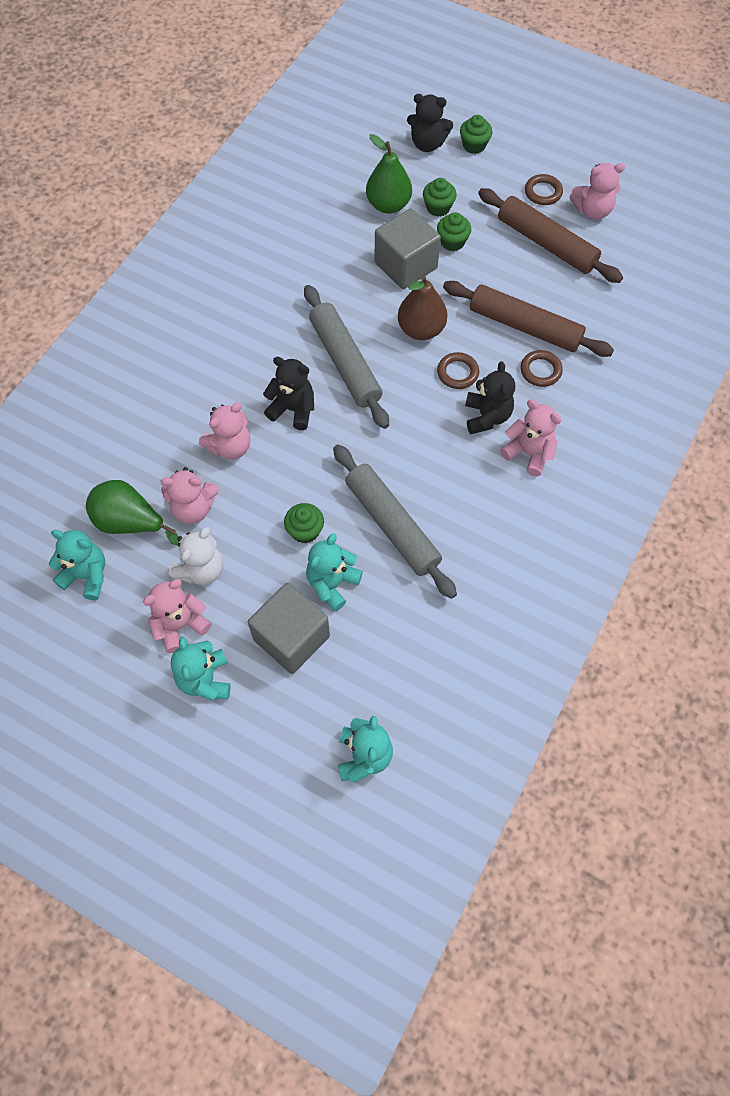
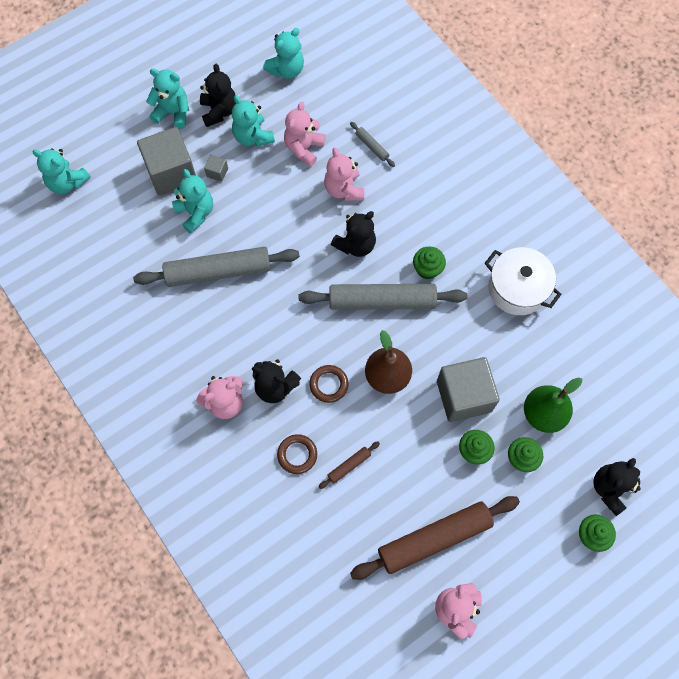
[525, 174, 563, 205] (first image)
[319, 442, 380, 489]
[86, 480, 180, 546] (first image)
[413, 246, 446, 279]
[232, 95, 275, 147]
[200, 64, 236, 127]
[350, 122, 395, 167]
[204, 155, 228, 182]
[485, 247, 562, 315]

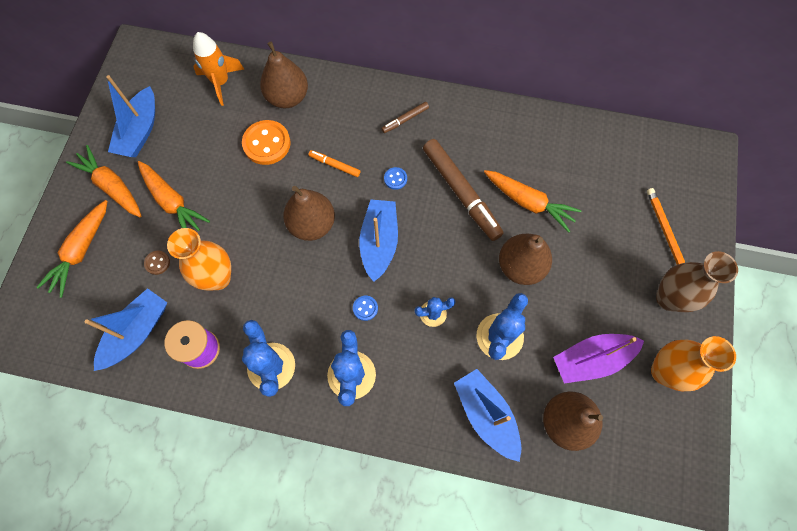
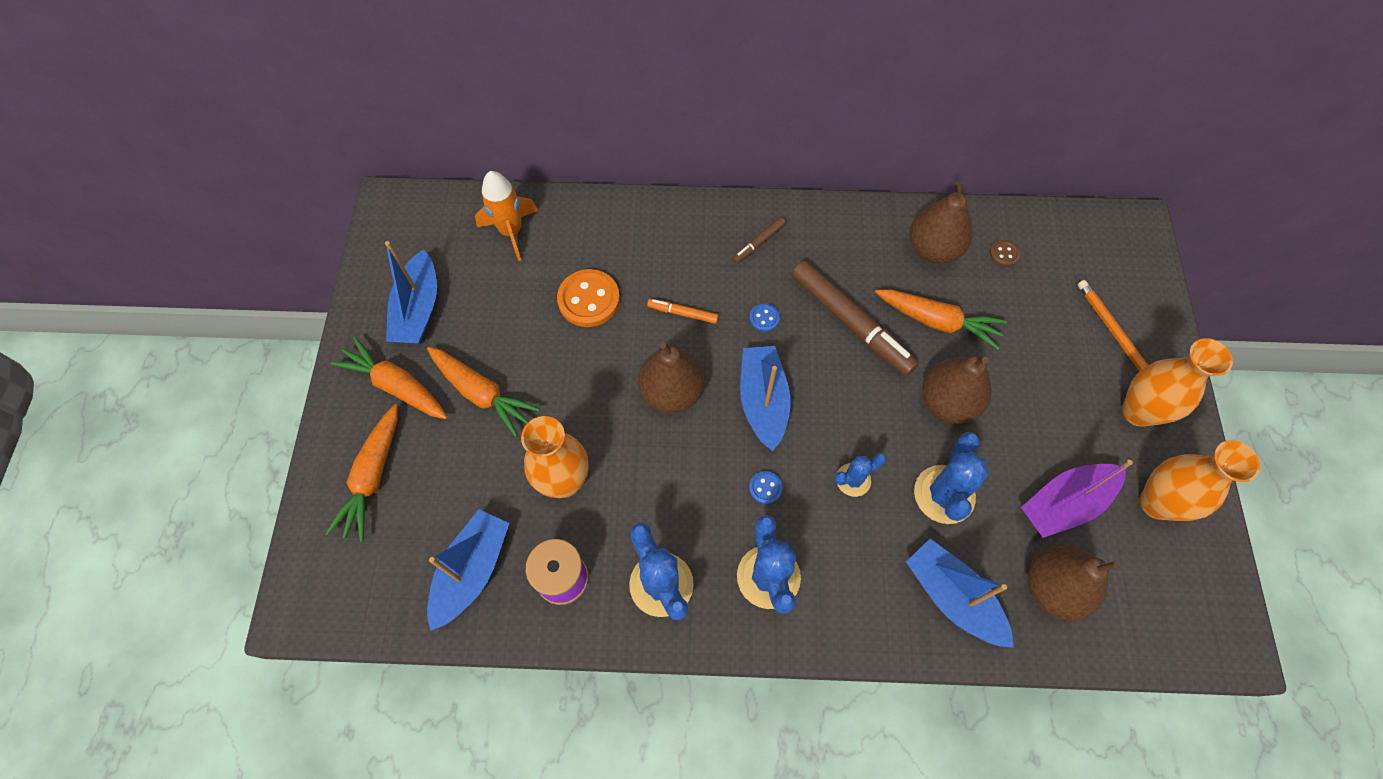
[909, 181, 973, 264]
[990, 240, 1020, 267]
[1122, 338, 1233, 427]

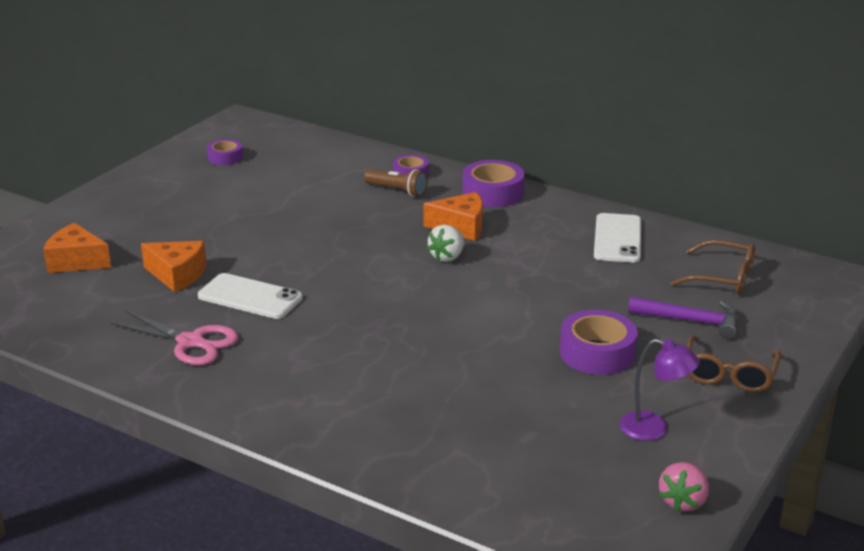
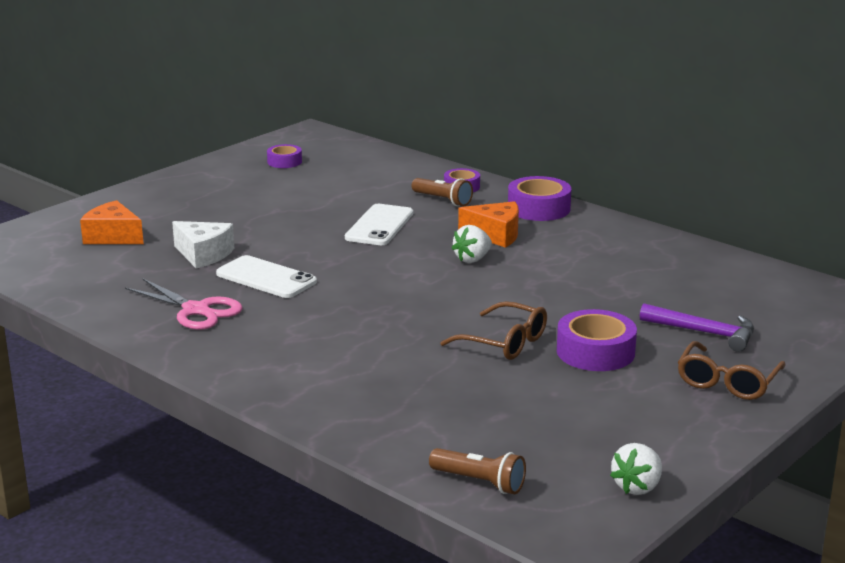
[345, 204, 413, 245]
[440, 301, 547, 360]
[172, 221, 234, 268]
[619, 338, 700, 441] (first image)
[610, 443, 662, 495]
[429, 448, 526, 494]

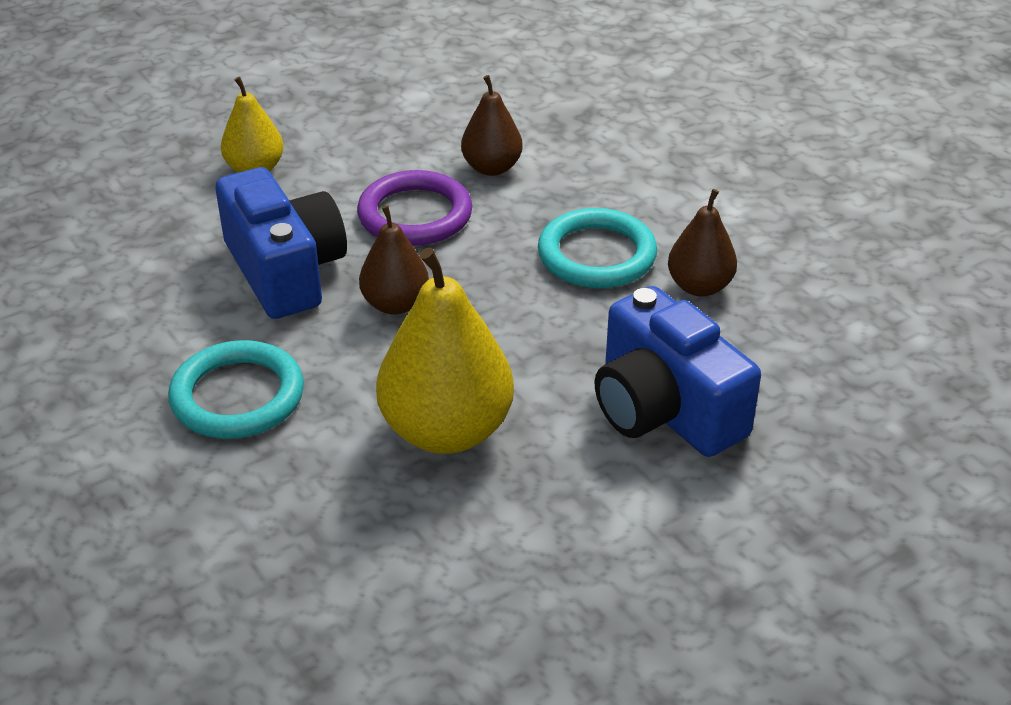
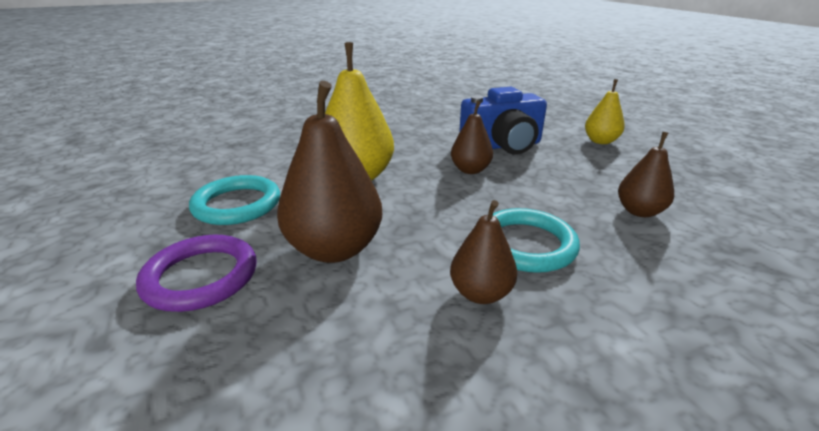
[136, 235, 257, 312]
[277, 81, 382, 263]
[189, 175, 280, 225]

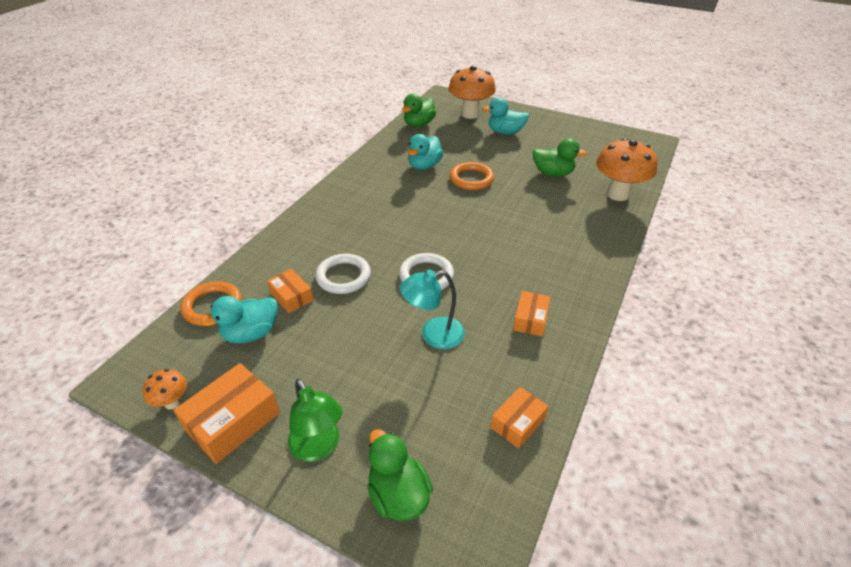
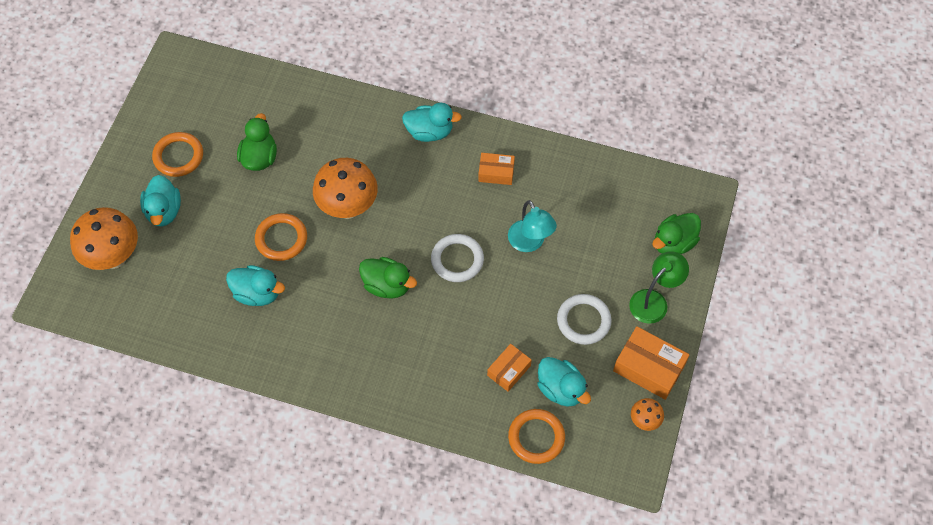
[359, 257, 417, 299]
[313, 158, 378, 219]
[557, 294, 612, 345]
[490, 387, 549, 449] (first image)
[402, 103, 462, 142]
[152, 132, 203, 177]

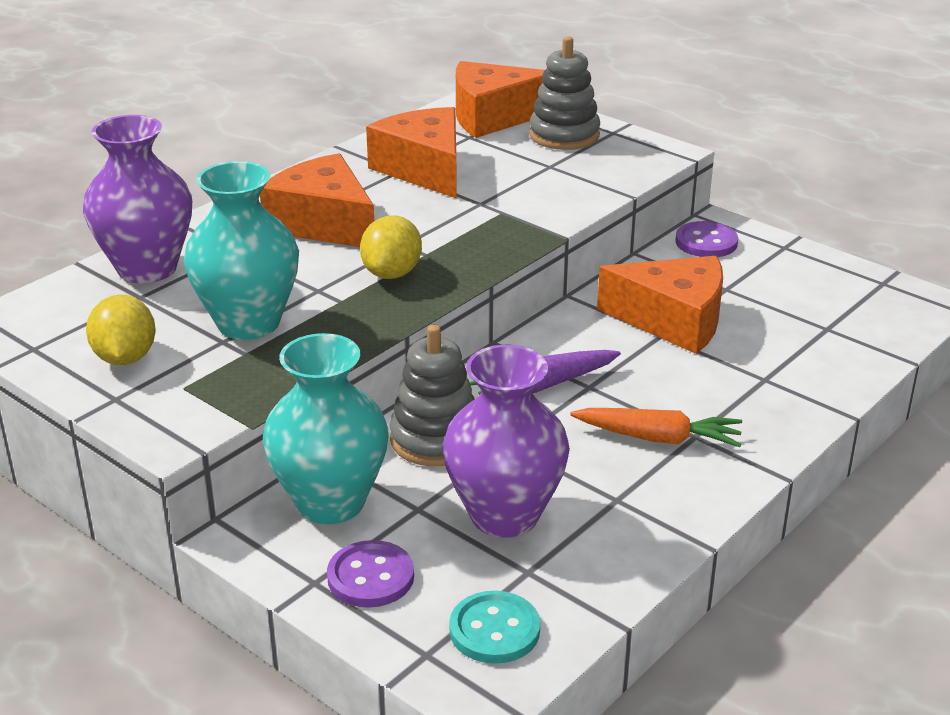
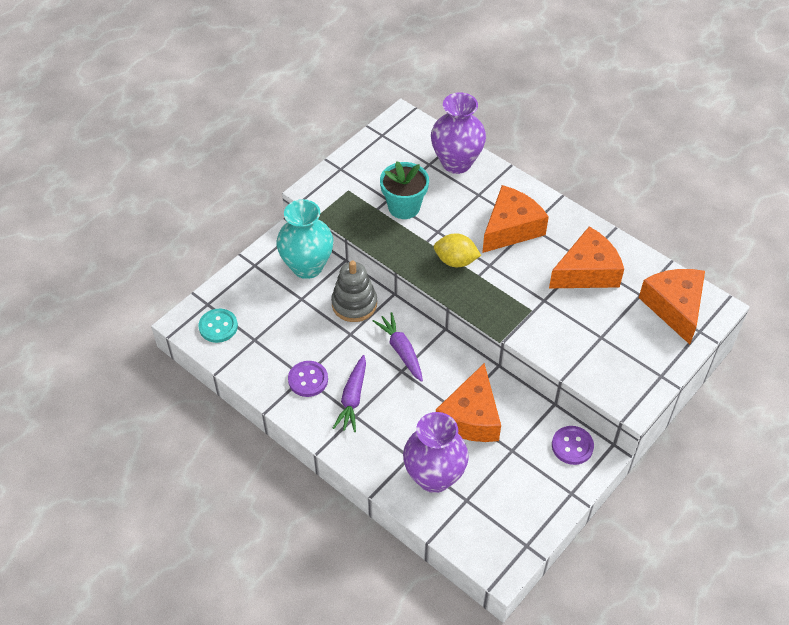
[529, 36, 600, 150] (first image)
[380, 161, 429, 219]
[86, 295, 156, 365] (first image)
[403, 412, 469, 493]
[333, 355, 366, 432]
[288, 361, 328, 397]

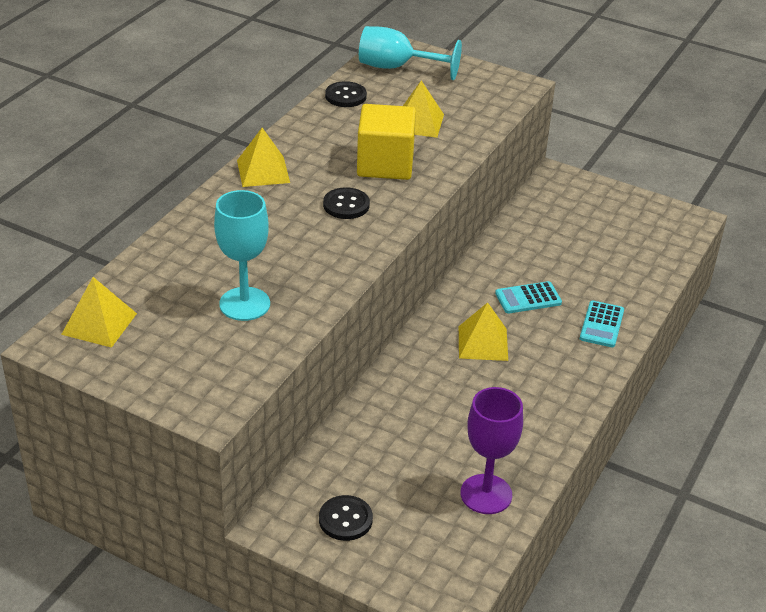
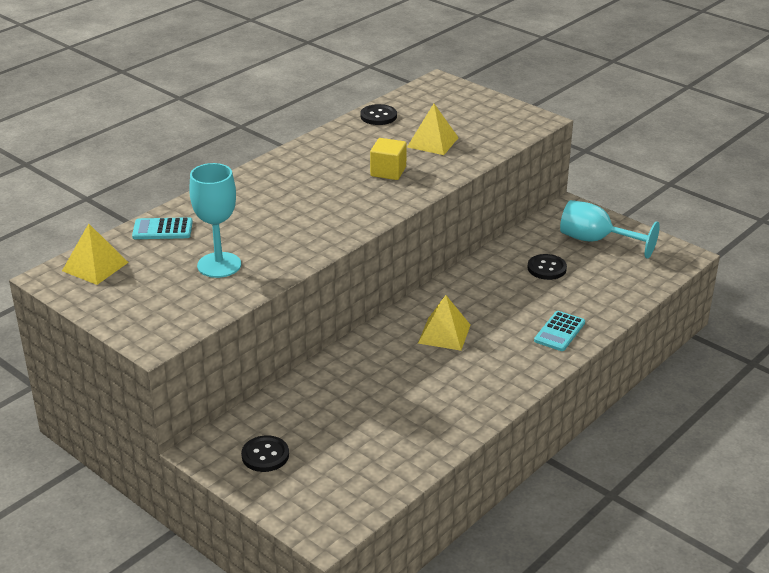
[560, 200, 660, 259]
[370, 138, 407, 180]
[237, 128, 290, 187] (first image)
[527, 254, 567, 280]
[132, 217, 193, 239]
[460, 387, 523, 514] (first image)

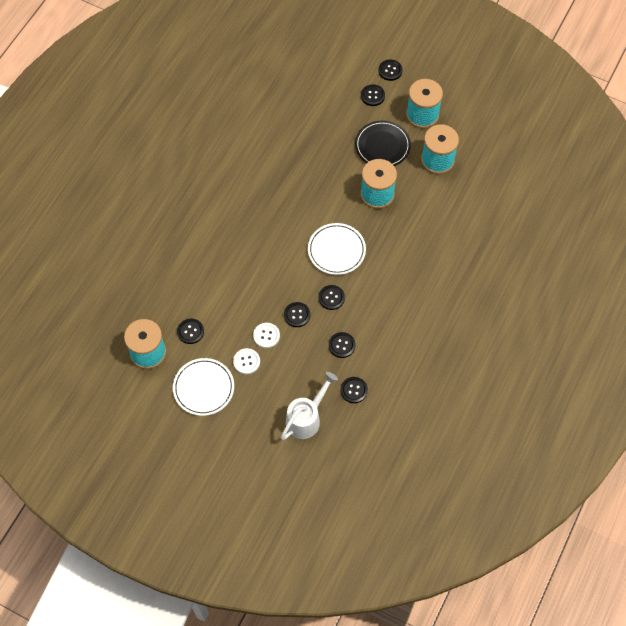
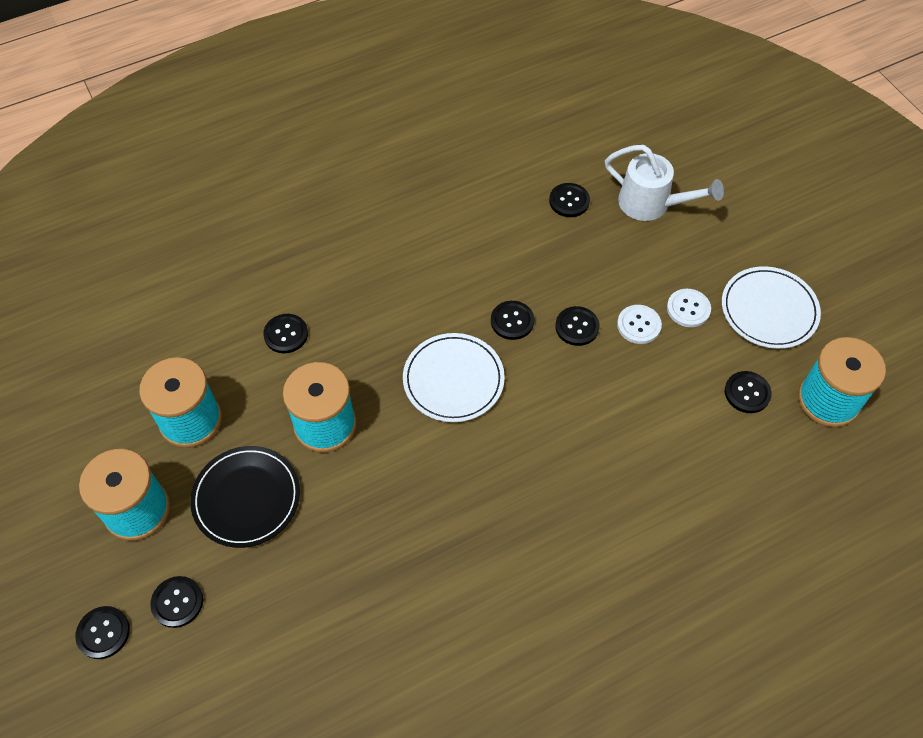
[263, 314, 308, 353]
[605, 145, 724, 221]

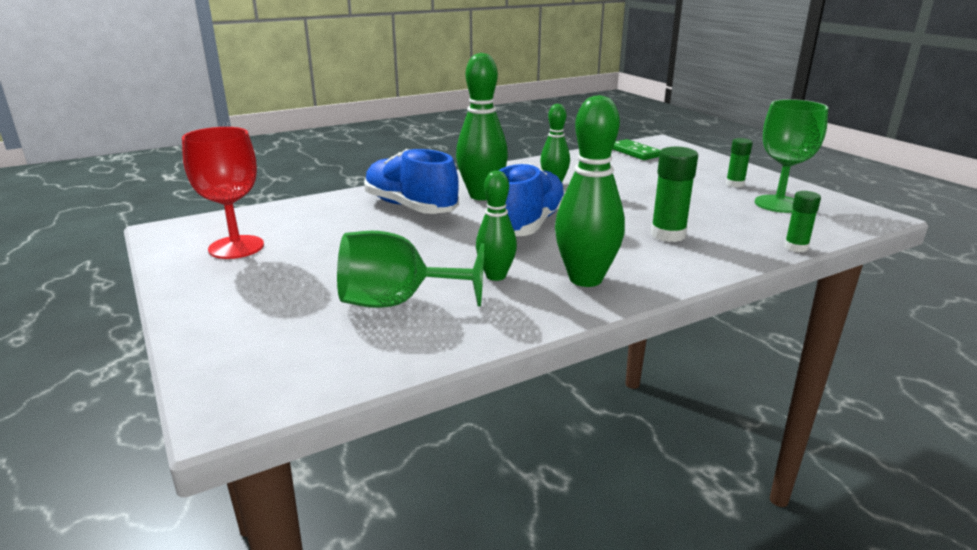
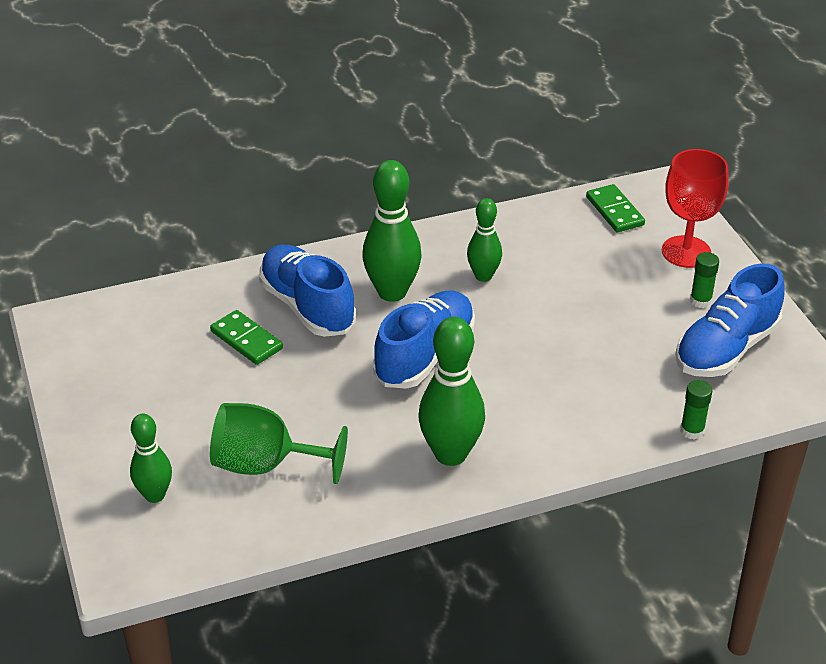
[675, 263, 784, 377]
[662, 149, 729, 268]
[651, 147, 698, 242] (first image)
[130, 414, 172, 503]
[210, 310, 283, 365]

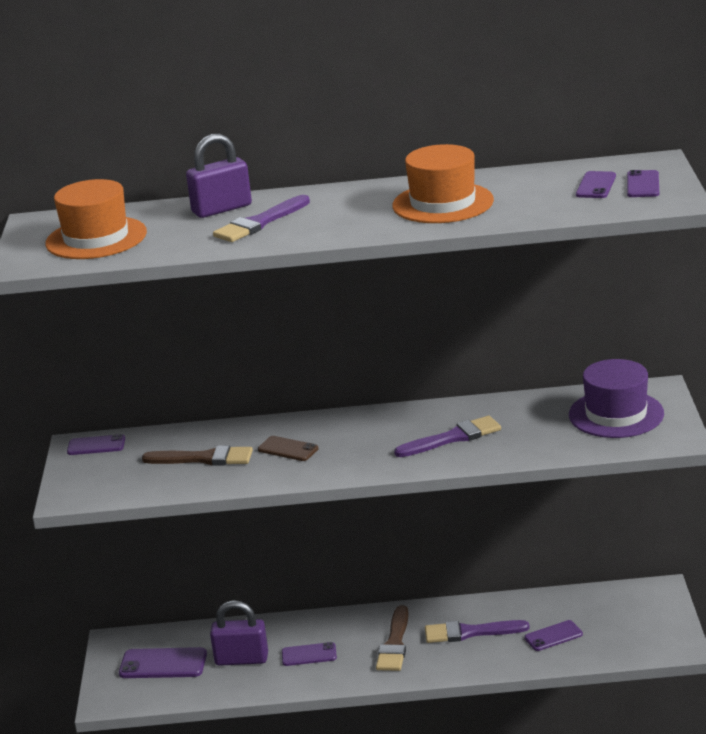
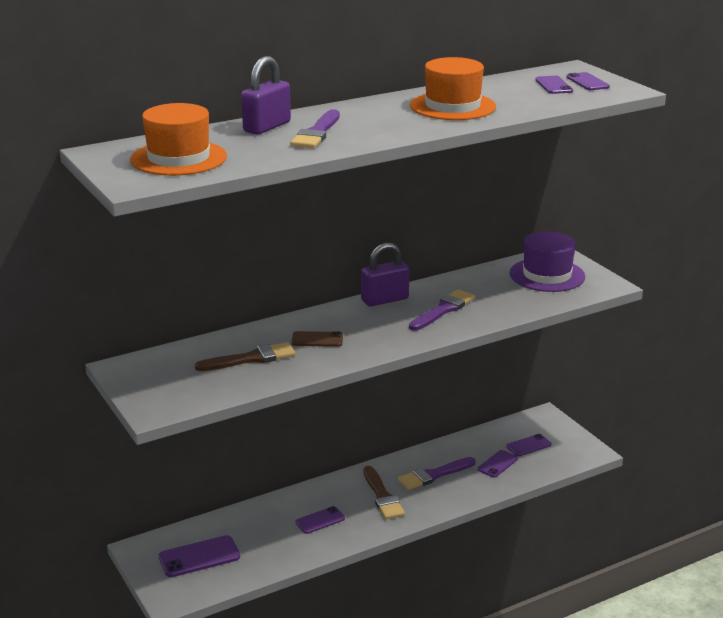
[506, 434, 551, 456]
[361, 243, 409, 306]

